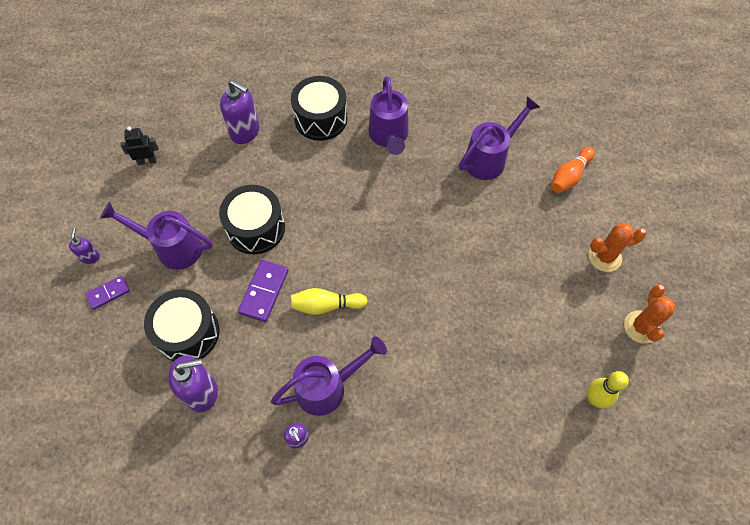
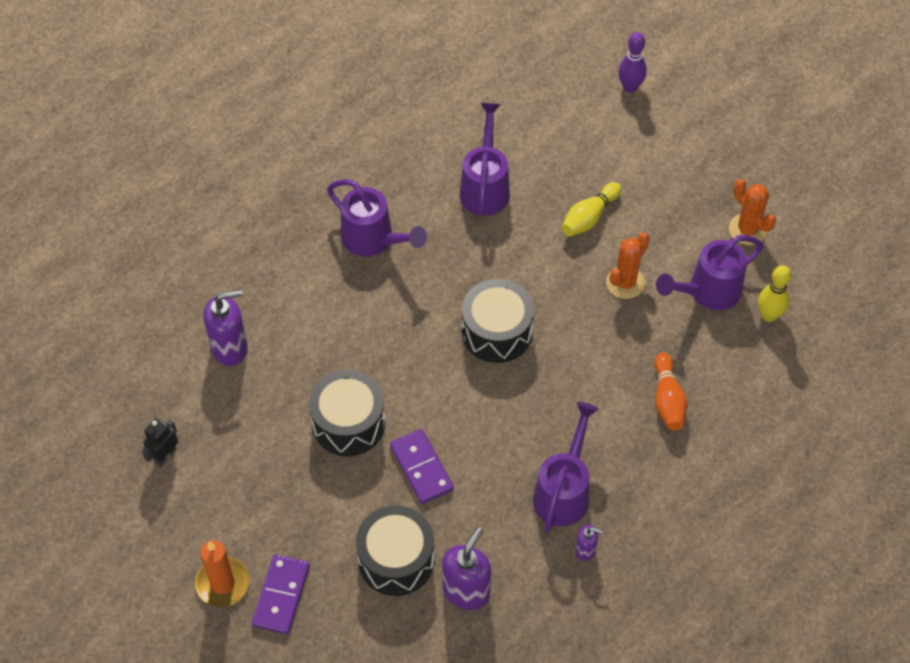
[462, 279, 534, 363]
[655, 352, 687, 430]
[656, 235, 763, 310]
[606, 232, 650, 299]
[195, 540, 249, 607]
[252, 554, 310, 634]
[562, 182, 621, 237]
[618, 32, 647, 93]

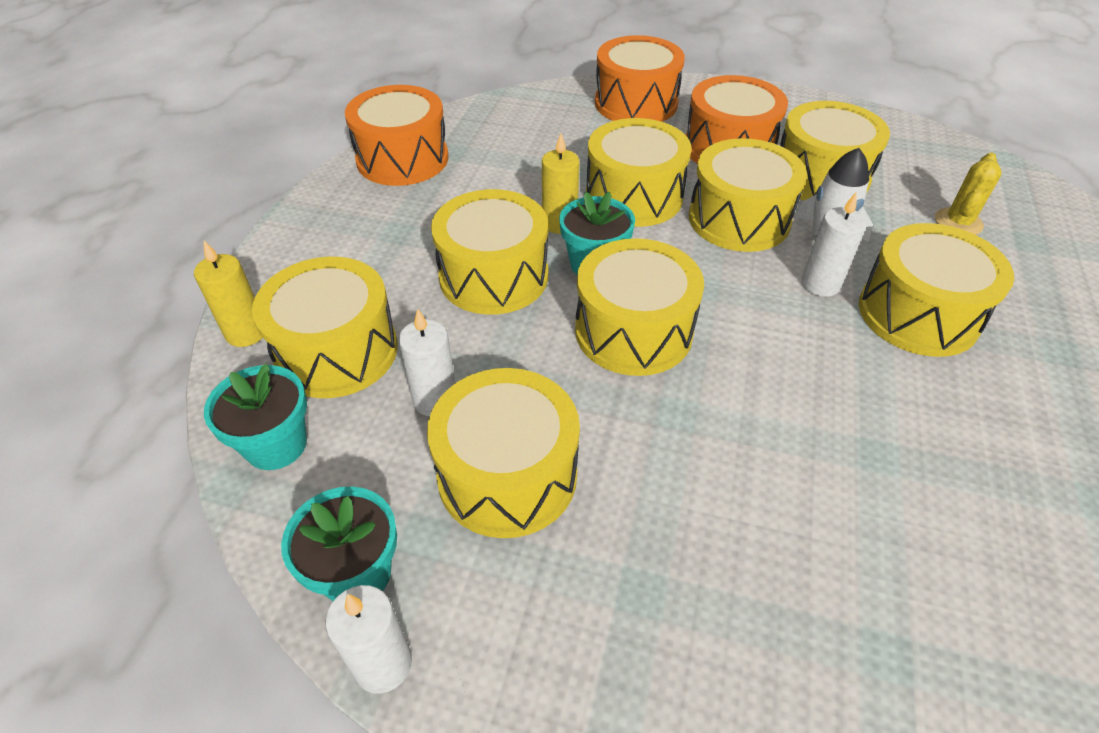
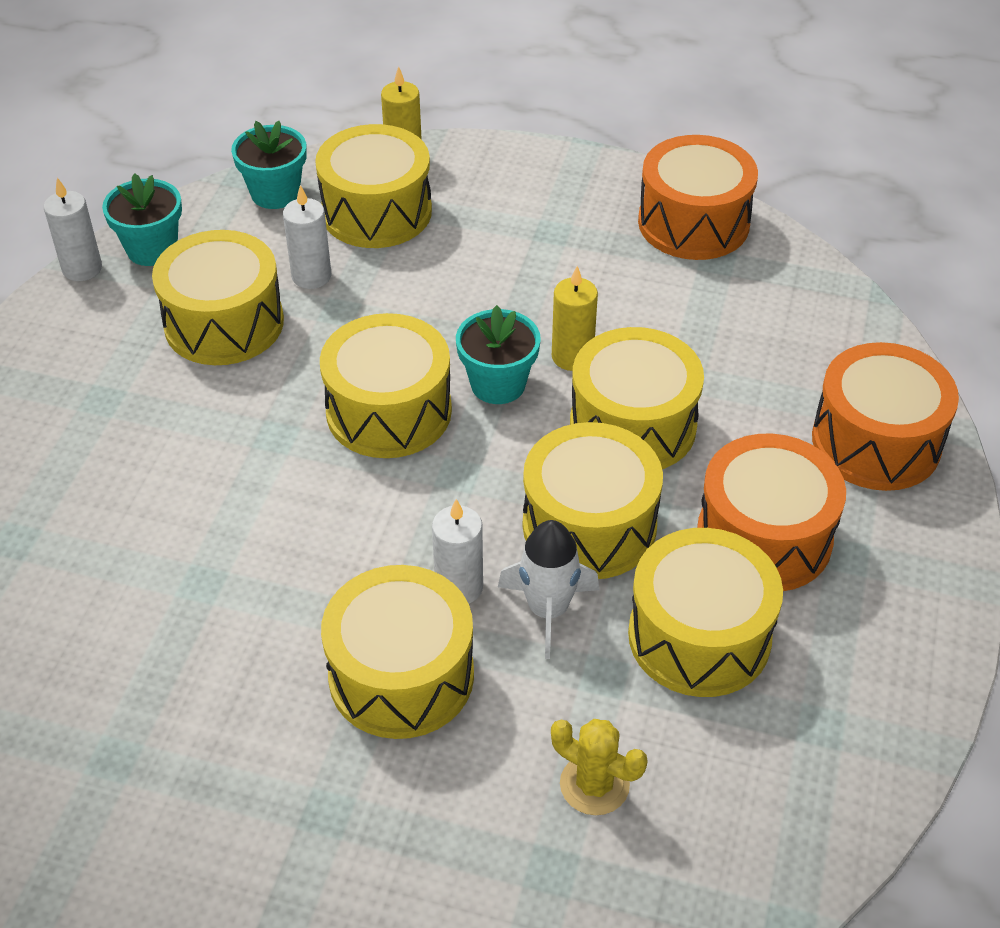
[431, 189, 548, 315] (first image)

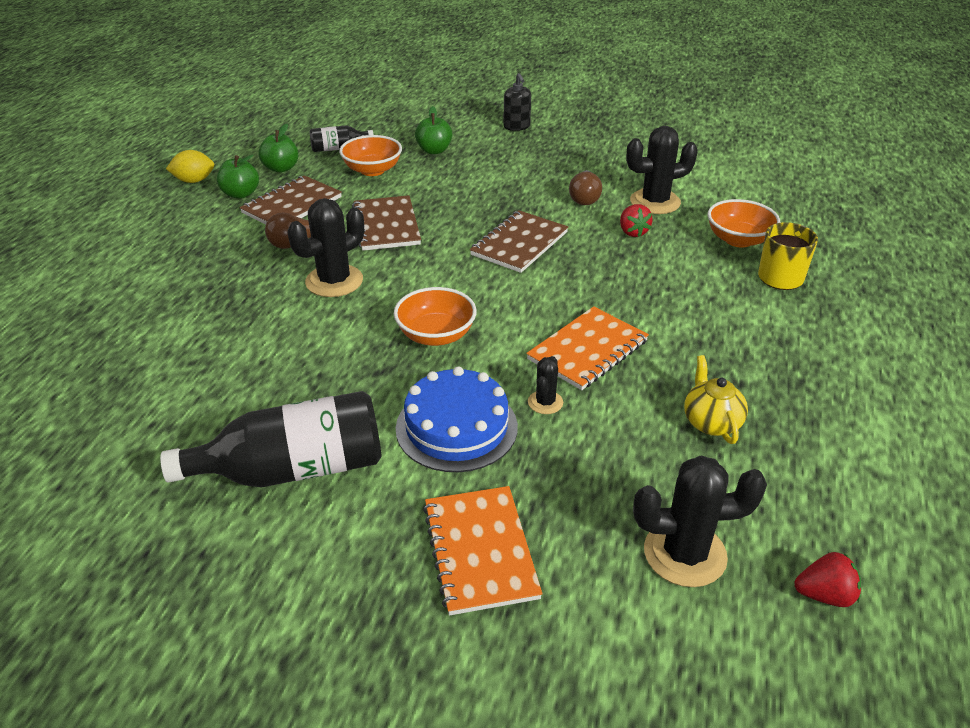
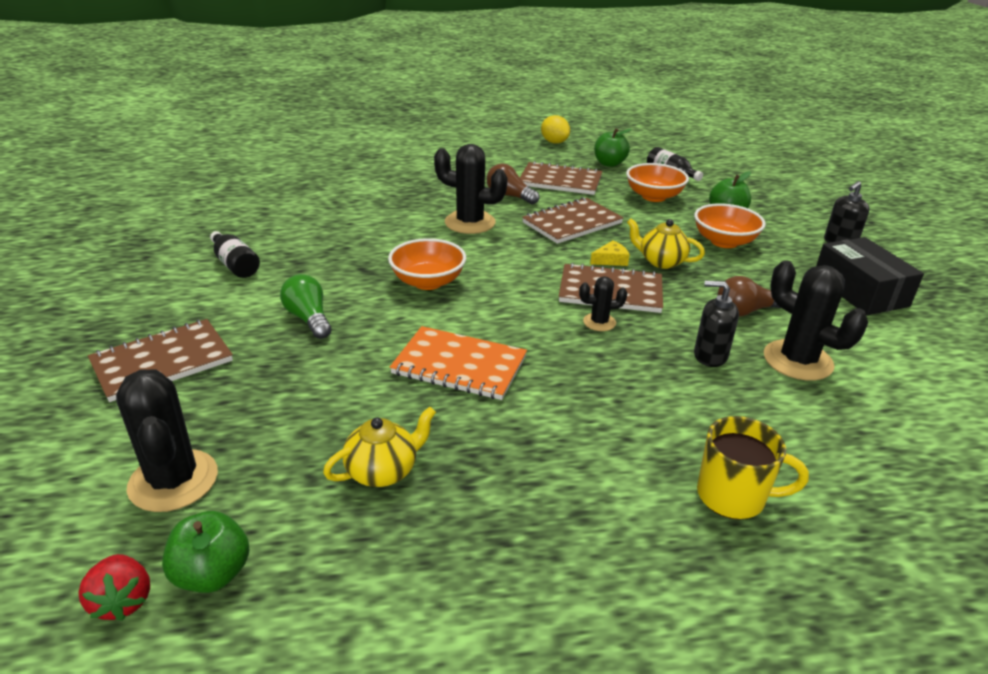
[162, 511, 249, 593]
[694, 203, 766, 248]
[694, 280, 739, 367]
[579, 276, 627, 331]
[280, 274, 331, 339]
[210, 231, 260, 278]
[88, 319, 233, 402]
[627, 219, 705, 269]
[816, 237, 924, 315]
[590, 240, 630, 266]

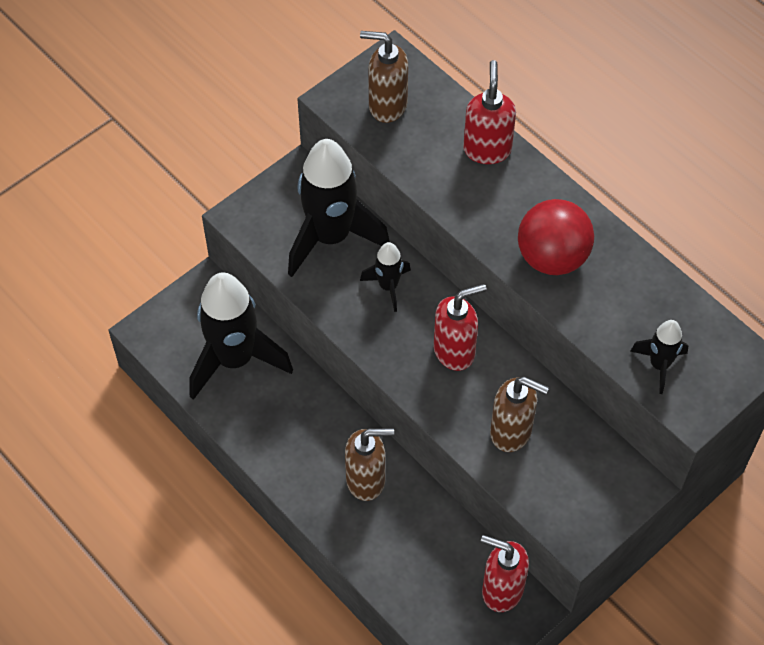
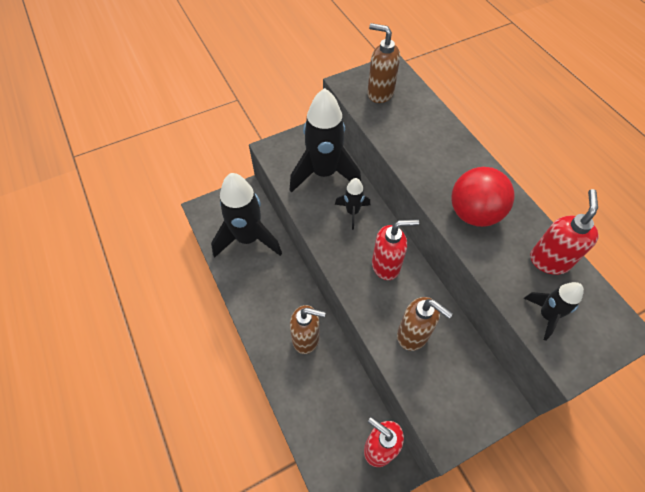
[530, 189, 599, 275]

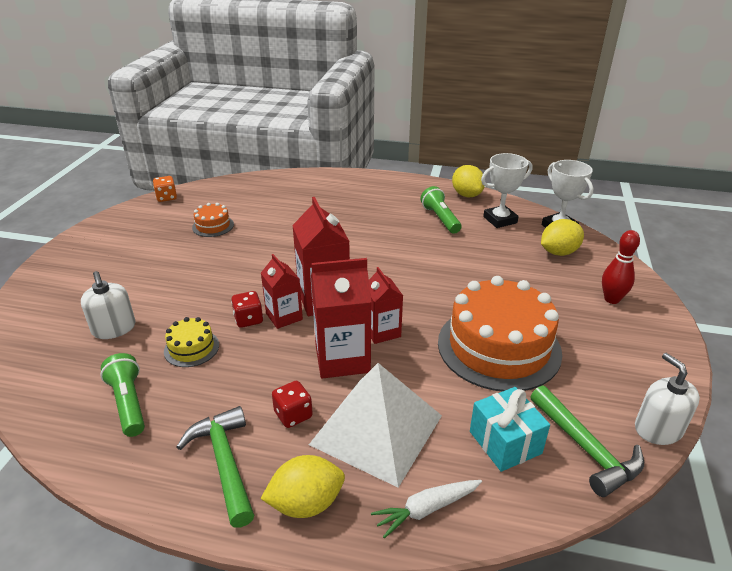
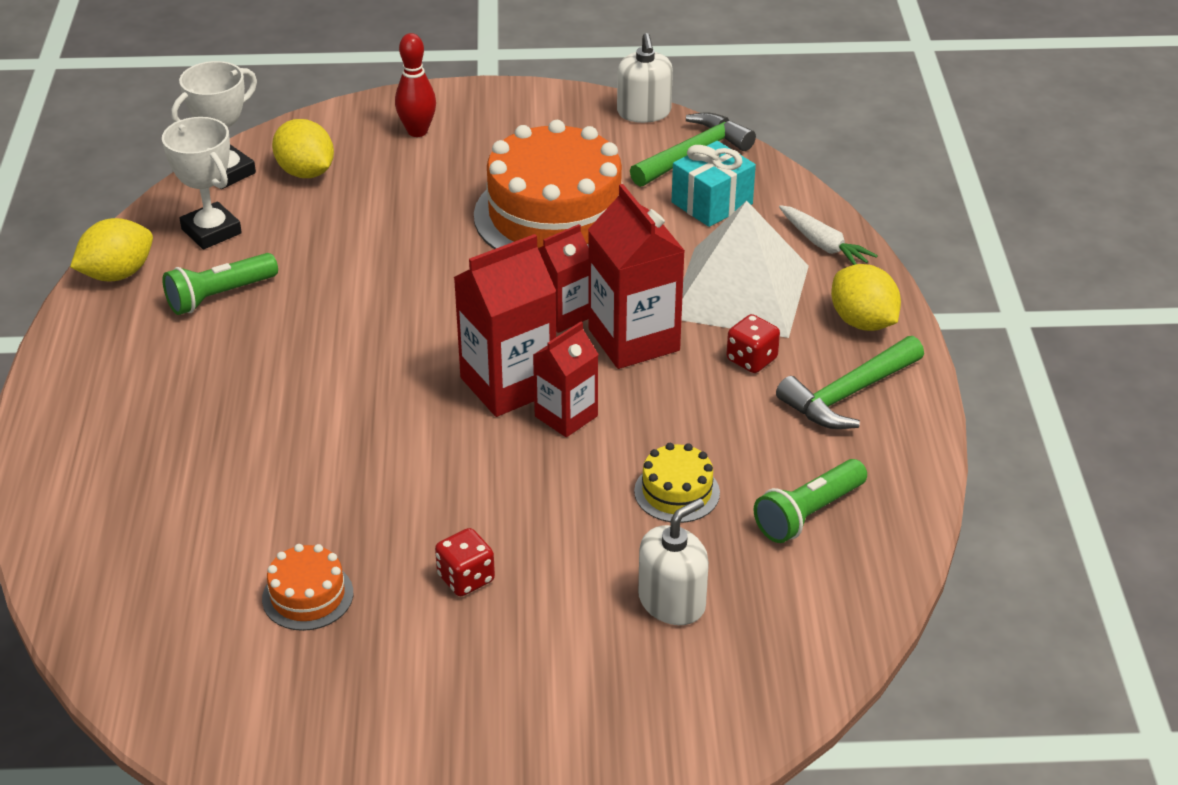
[153, 176, 177, 202] (first image)
[435, 528, 495, 596]
[617, 33, 673, 123]

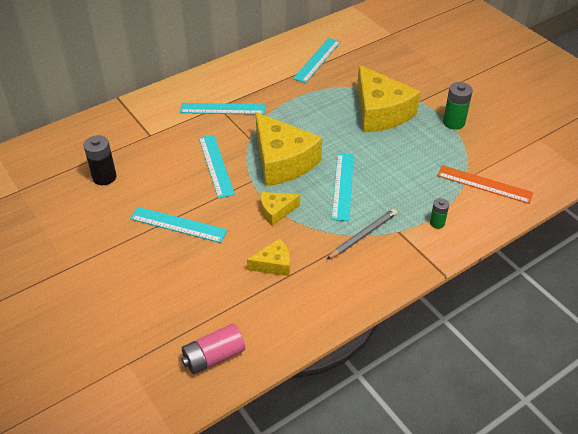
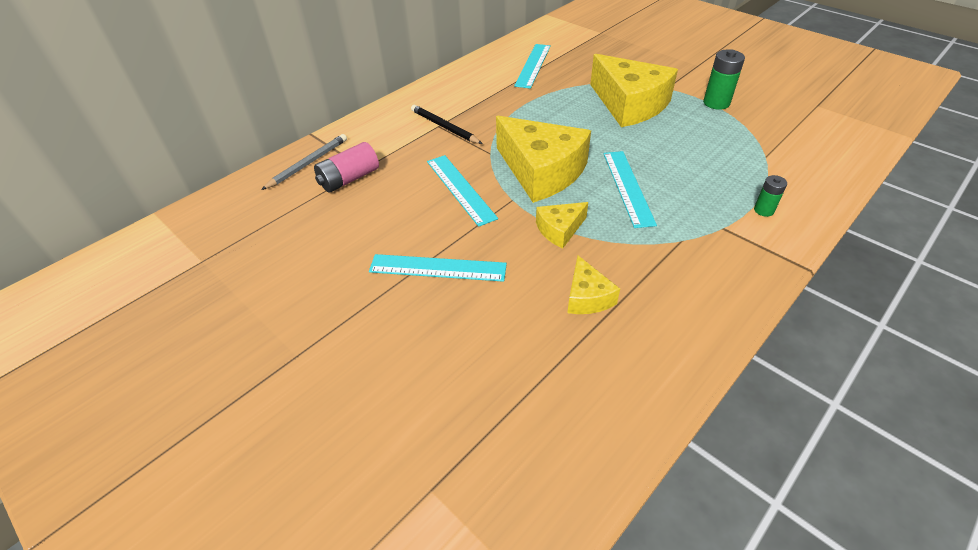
[411, 105, 483, 144]
[83, 135, 117, 185] (first image)
[437, 165, 534, 204] (first image)
[261, 134, 347, 190]
[568, 256, 620, 314]
[314, 142, 379, 192]

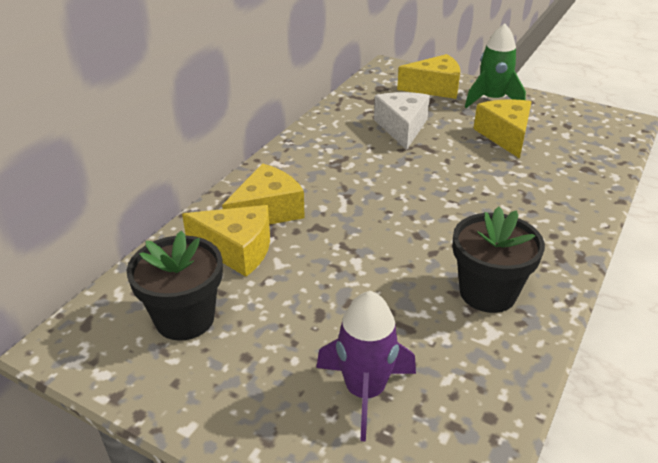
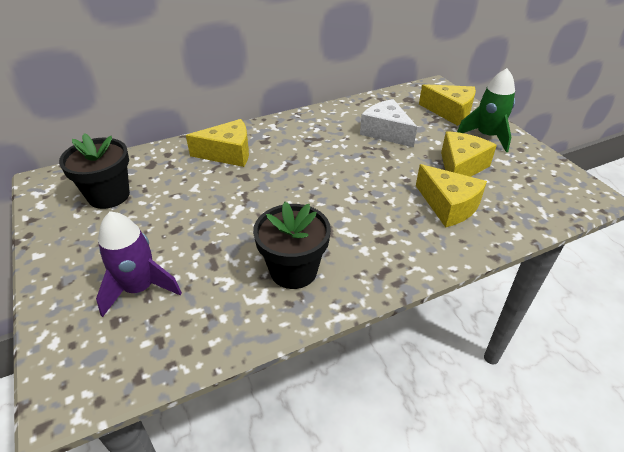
[360, 99, 417, 147]
[416, 164, 487, 228]

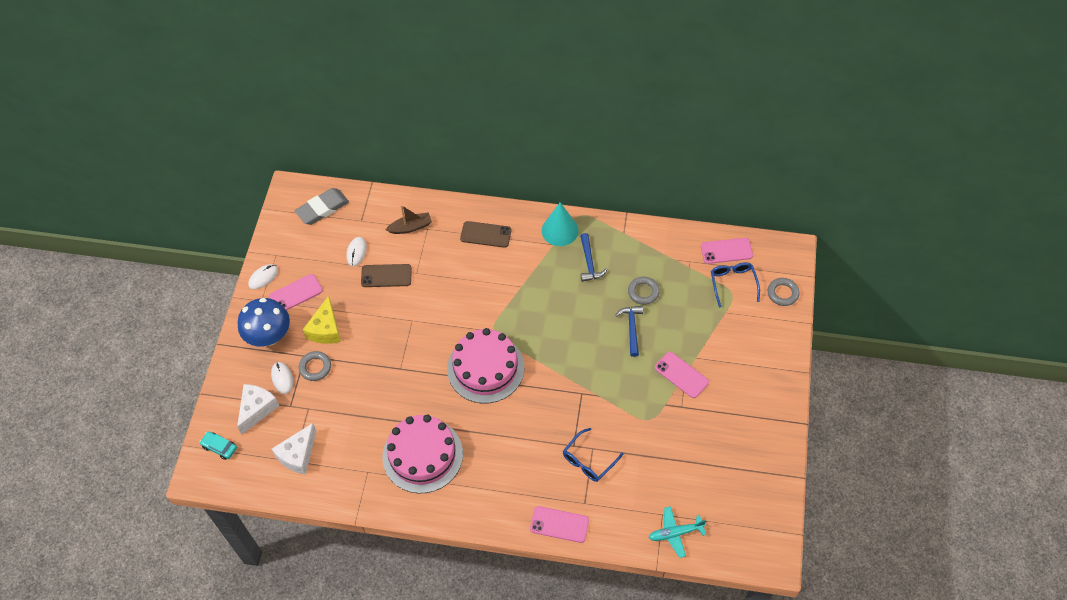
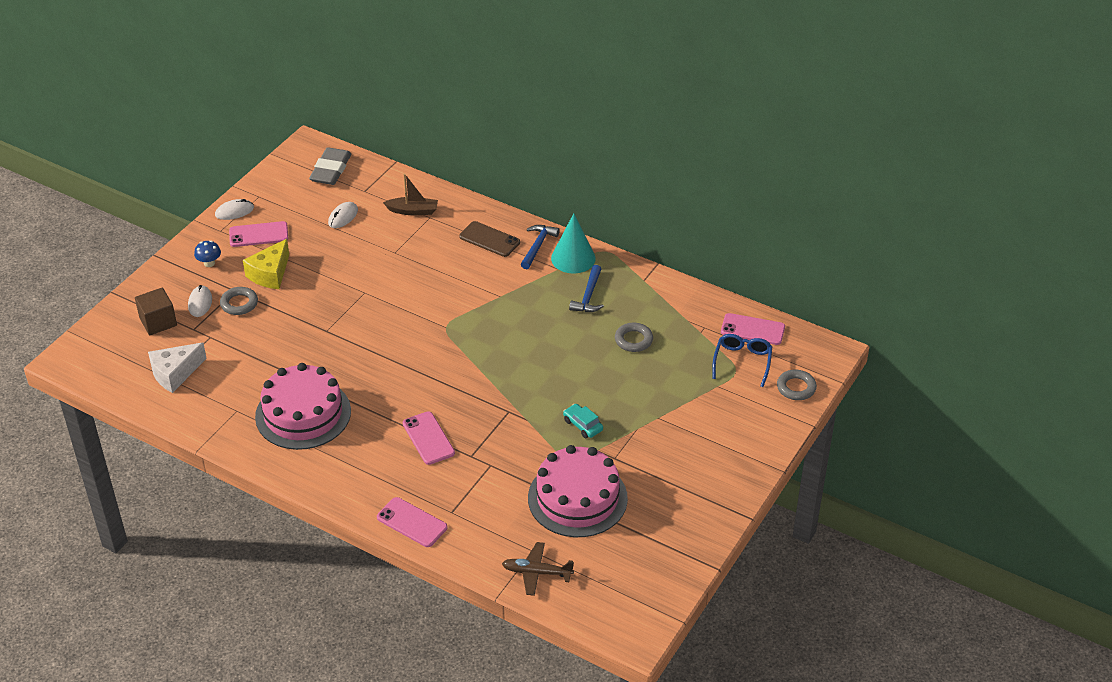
[309, 147, 351, 185]
[361, 264, 412, 287] (first image)
[194, 240, 221, 267]
[521, 225, 560, 269]
[528, 445, 628, 537]
[403, 411, 455, 465]
[135, 288, 177, 335]
[563, 428, 623, 482] (first image)
[563, 404, 603, 438]
[502, 542, 574, 596]

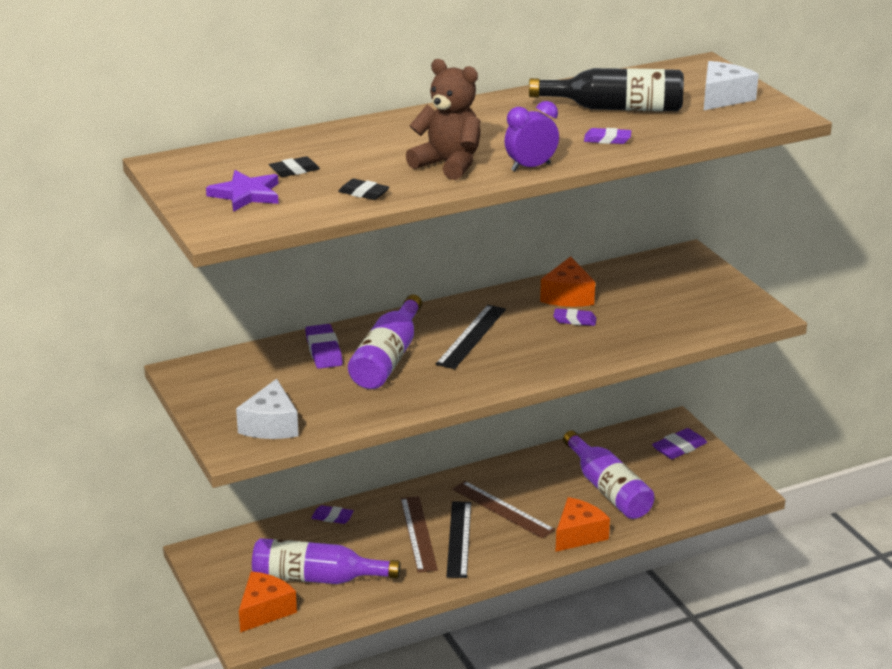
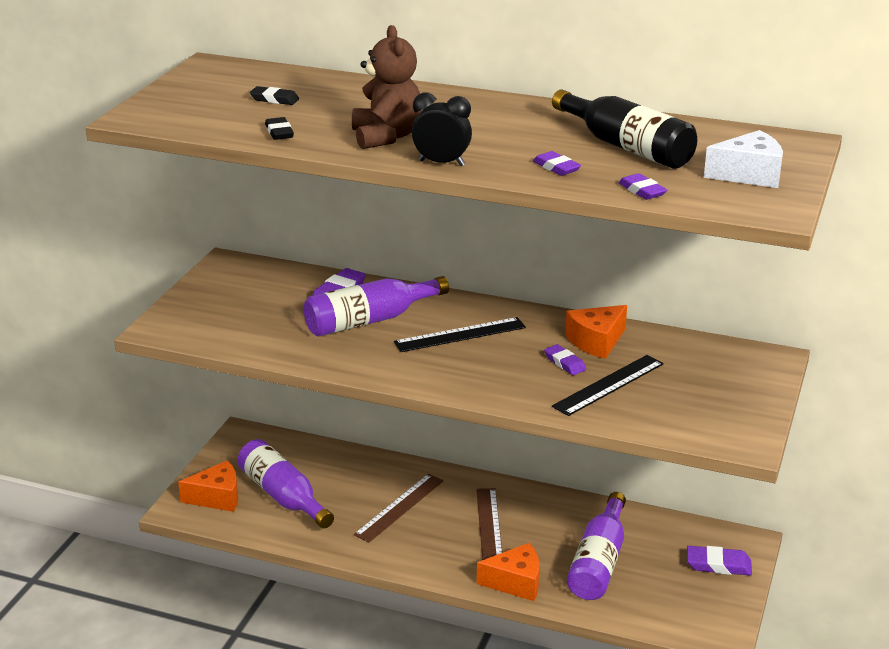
[412, 92, 472, 166]
[206, 170, 279, 212] (first image)
[236, 379, 299, 439] (first image)
[552, 355, 664, 416]
[618, 173, 667, 200]

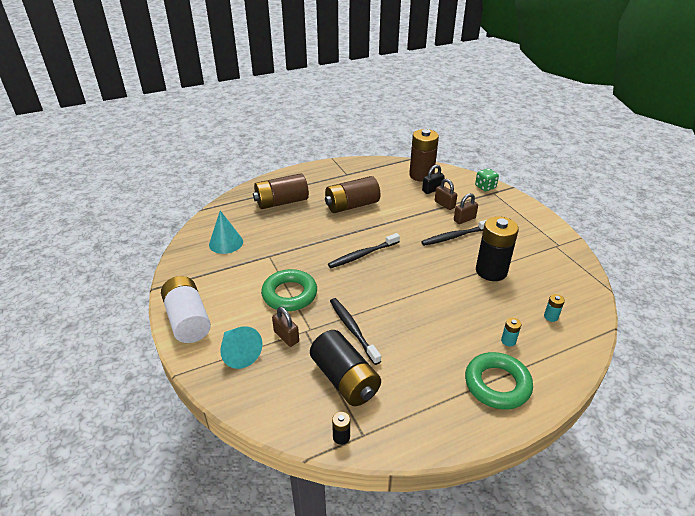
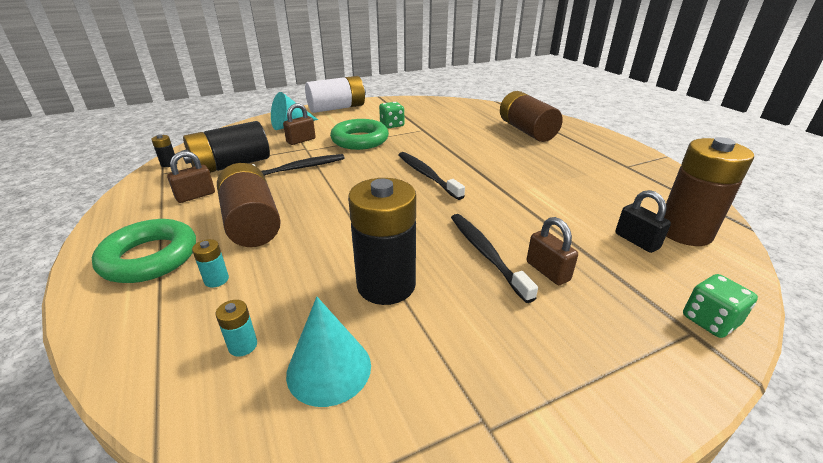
[217, 163, 281, 247]
[167, 151, 215, 203]
[286, 297, 371, 407]
[379, 102, 404, 128]

